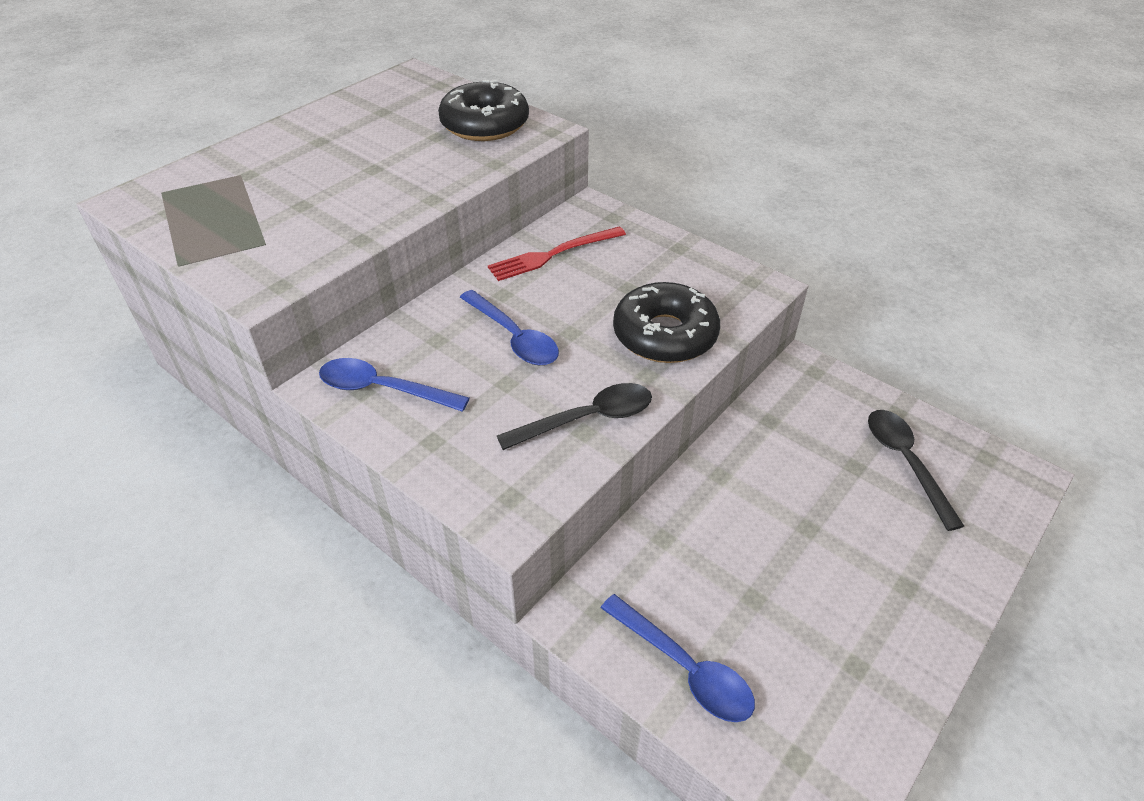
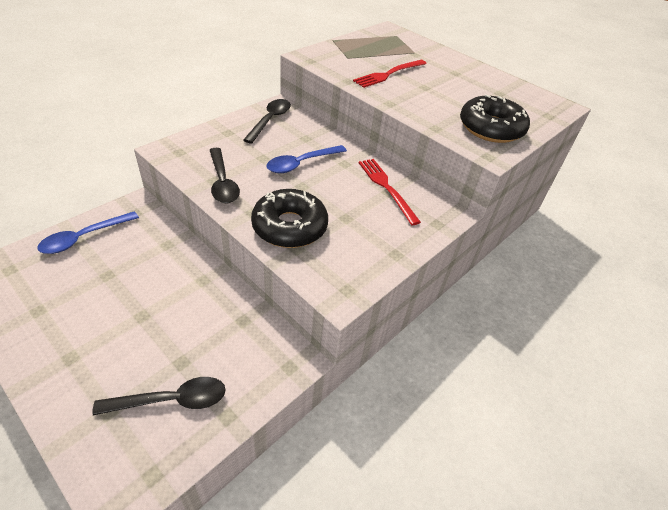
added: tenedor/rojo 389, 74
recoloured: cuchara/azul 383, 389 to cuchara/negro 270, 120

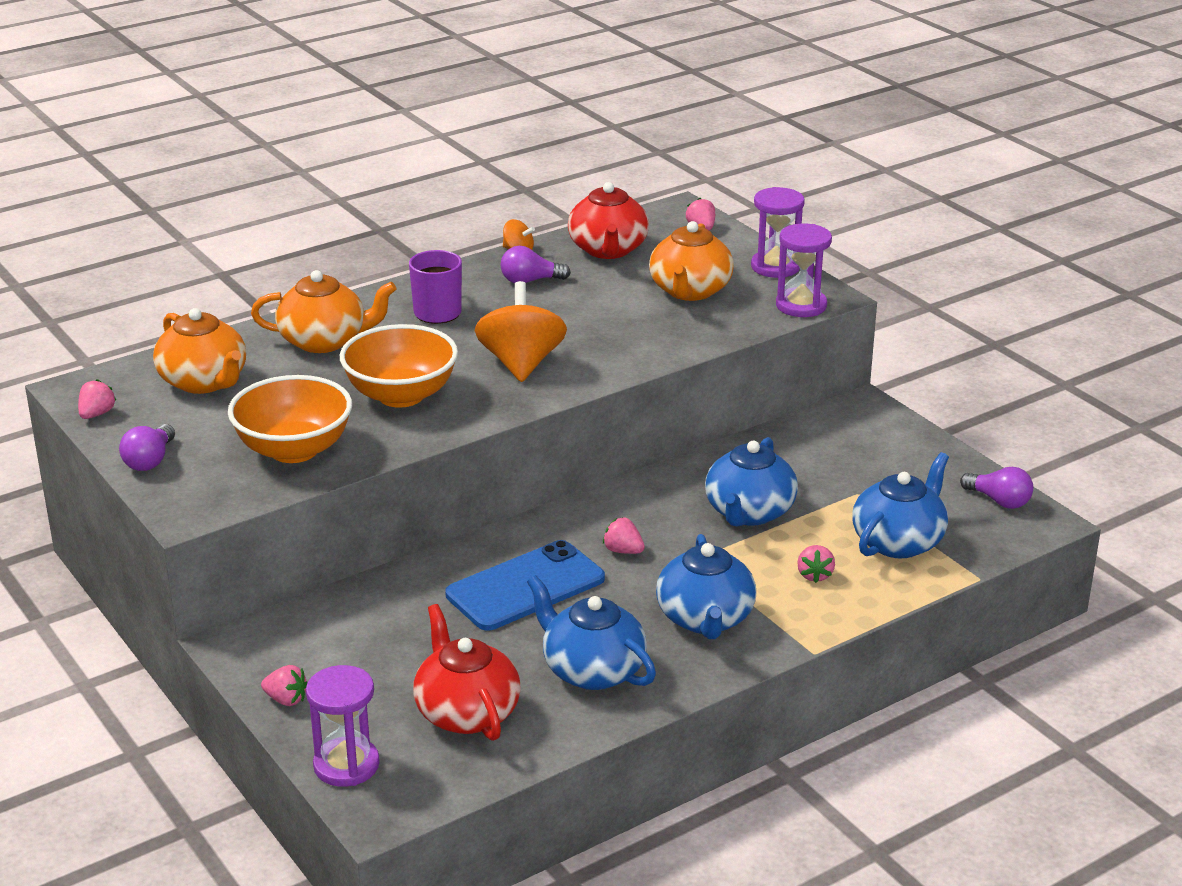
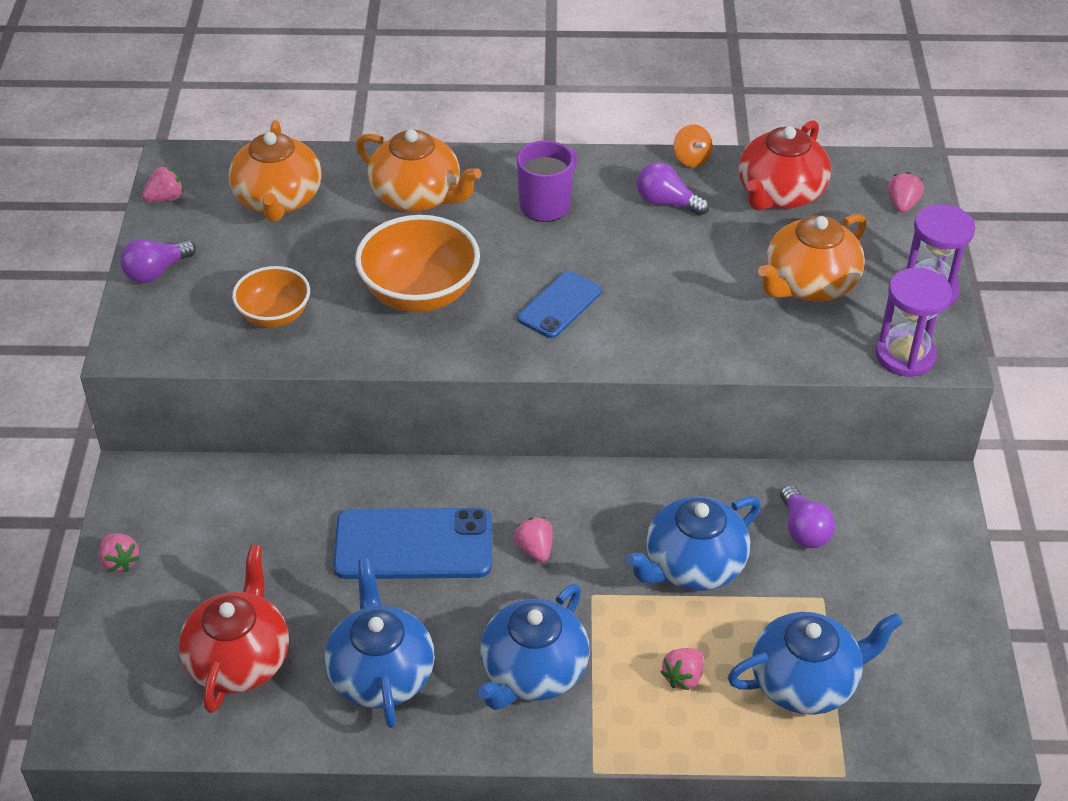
removed: reloj de arena/morado 346, 765
moved: bombilla/morado 999, 501 to 803, 530
replaced: peonza/naranja 521, 364 to móvil/azul 559, 305
resized: cuenco/naranja 294, 450 = 274, 315 x0.62

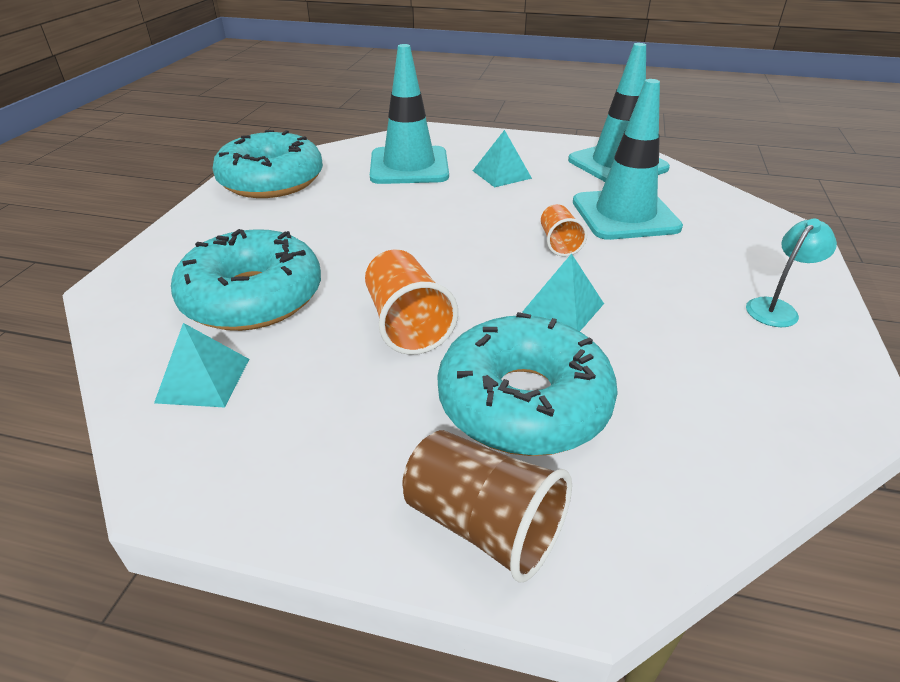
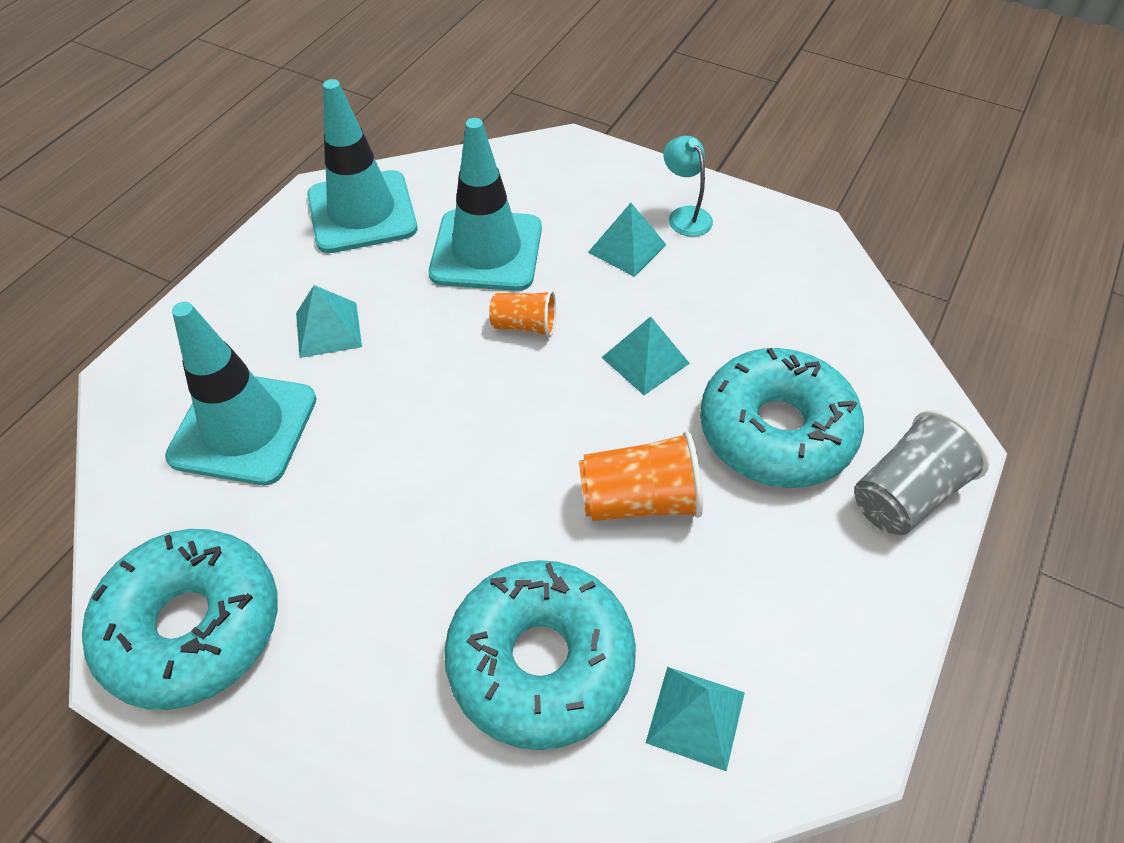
added: pirámide/turquesa 627, 248
recoloured: vaso/marrón 483, 524 to vaso/gris 905, 494

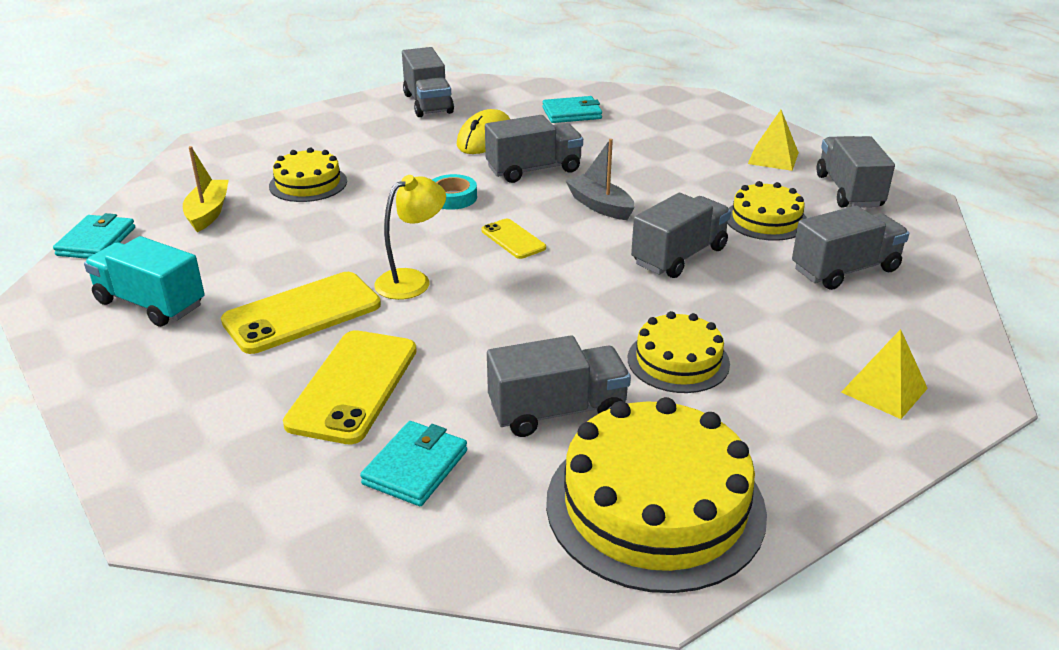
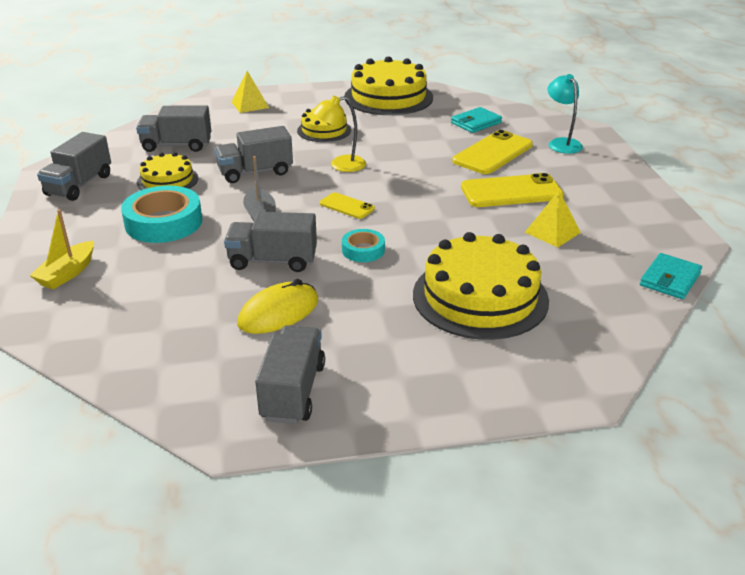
removed: camión/turquesa 150, 304; camión/gris 557, 411; cartera/turquesa 572, 113
added: cinta adhesiva/turquesa 164, 222; lámpara/turquesa 561, 143
moved: barco/amarillo 208, 213 to 67, 273; lámpara/amarillo 412, 280 to 340, 165; pirámide/amarillo 773, 158 to 552, 232
turned: móvil/amarillo 513, 239 = 347, 206 45 degrees counterclockwise
resized: tarta/amarillo 308, 183 = 480, 297 x1.79

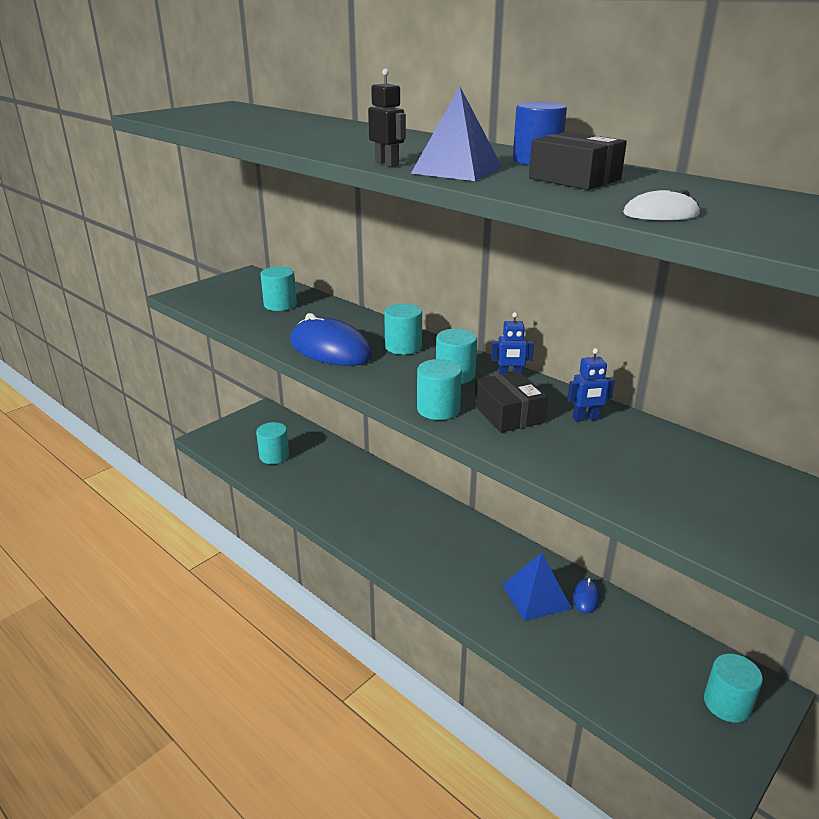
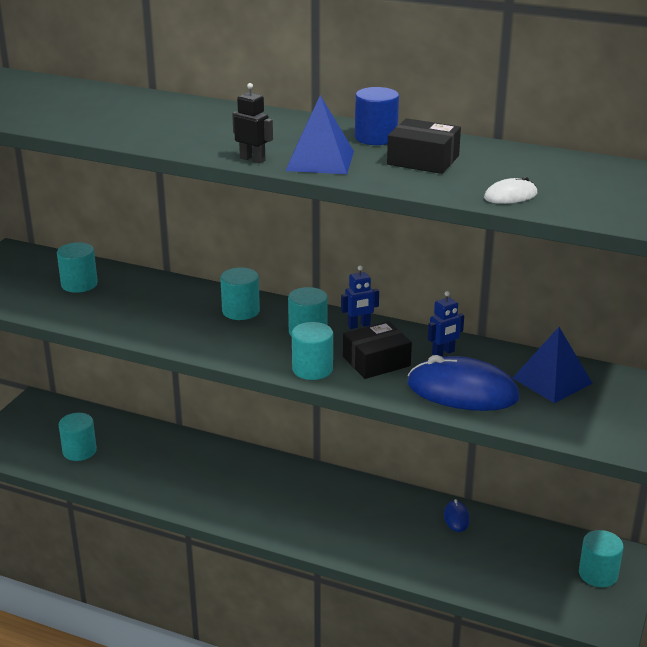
moved: ratón/azul 330, 349 to 462, 391; pirámide/azul 536, 596 to 552, 380
turned: caja/negro 508, 414 = 376, 361 75 degrees counterclockwise

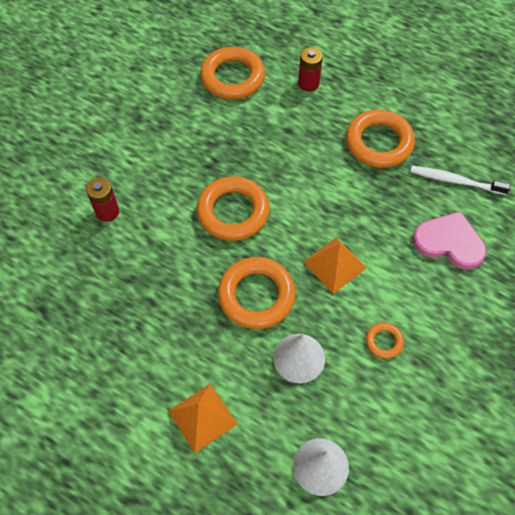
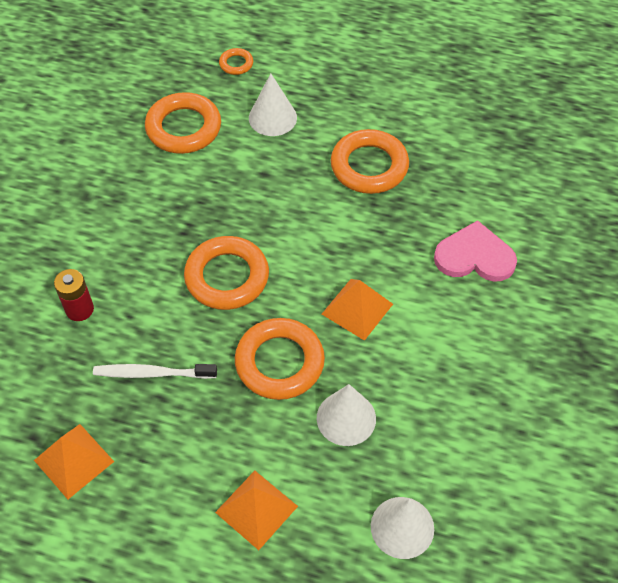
added: pirámide/naranja 74, 460
moved: anillo/naranja 384, 341 to 236, 64; cepillo de dientes/blanco 455, 181 to 152, 373
replaced: pila/rojo 308, 83 to cono/blanco 272, 117

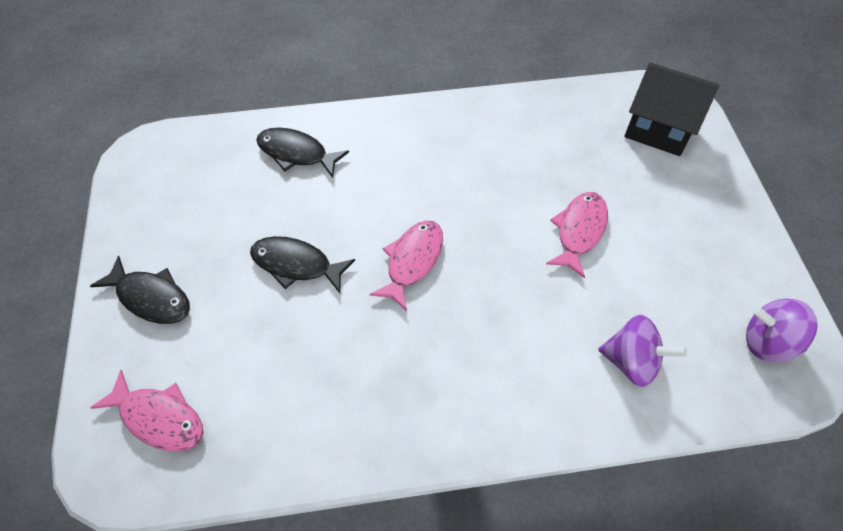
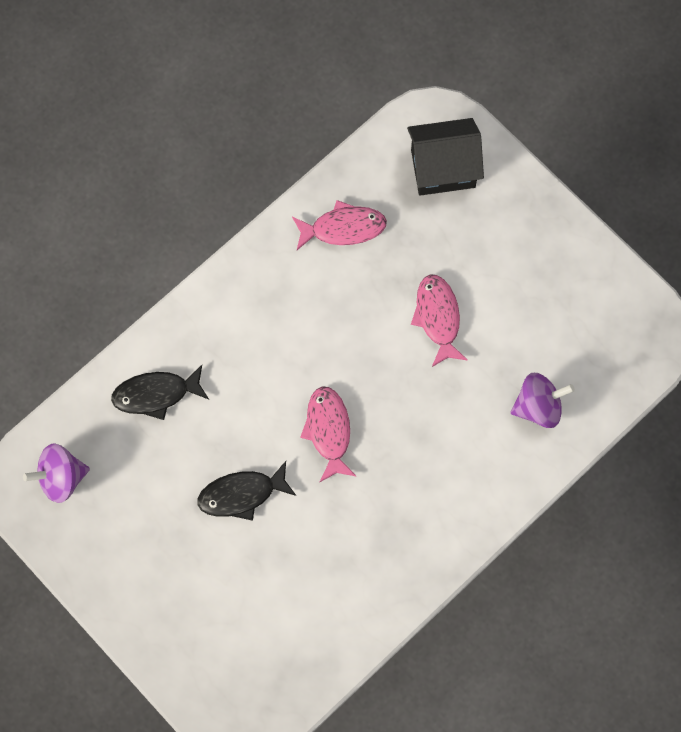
removed: pez/negro 151, 298
moved: pez/rosa 159, 418 to 343, 228; peonza/morado 767, 342 to 61, 478

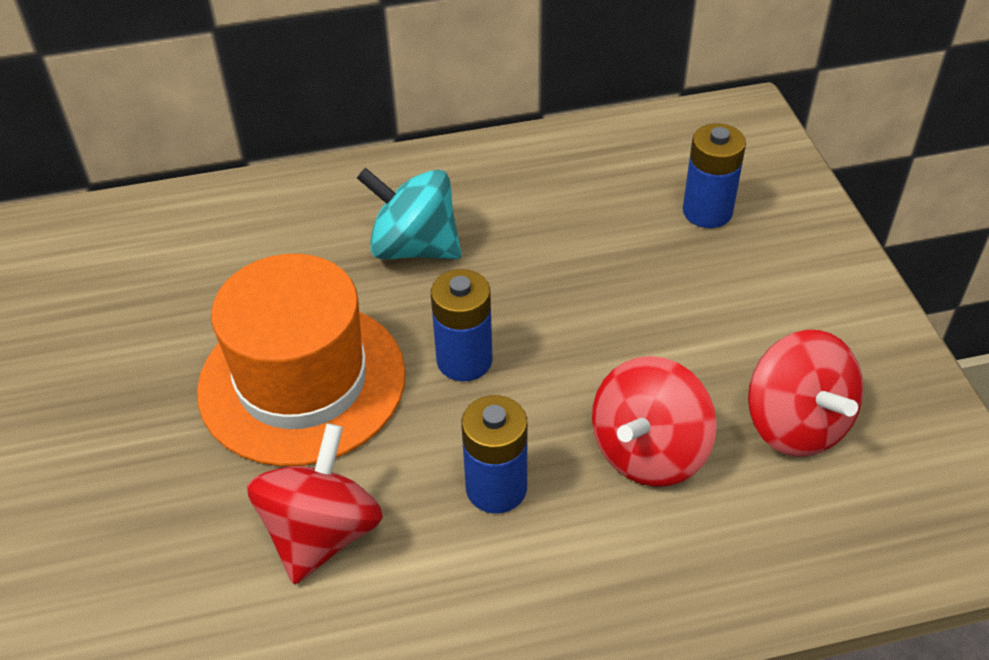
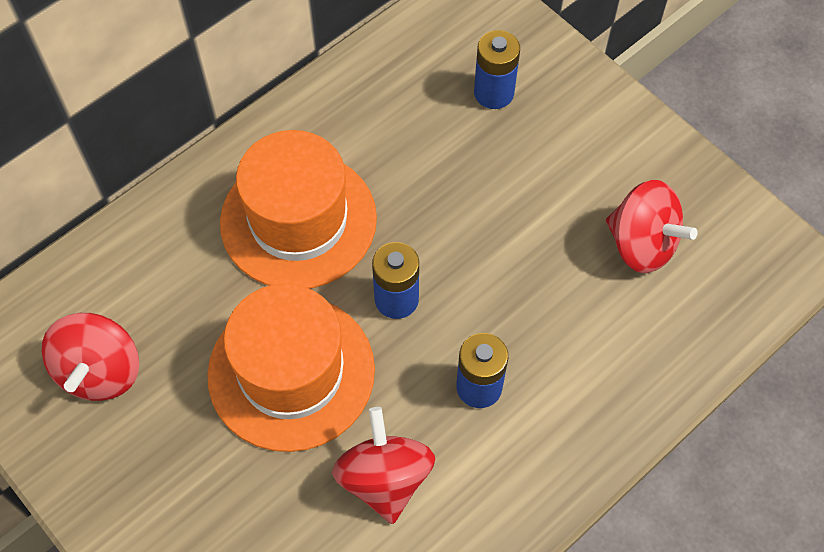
moved: peonza/rojo 649, 452 to 100, 371
replaced: peonza/turquesa 414, 247 to sombrero/naranja 298, 220

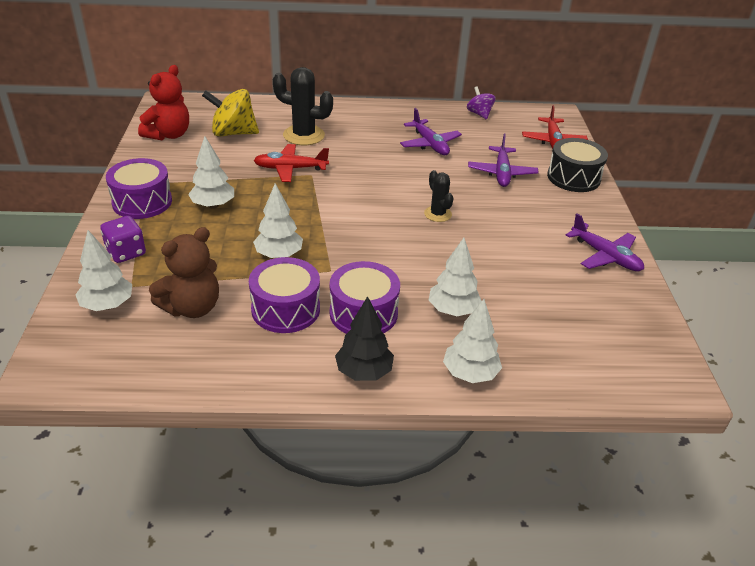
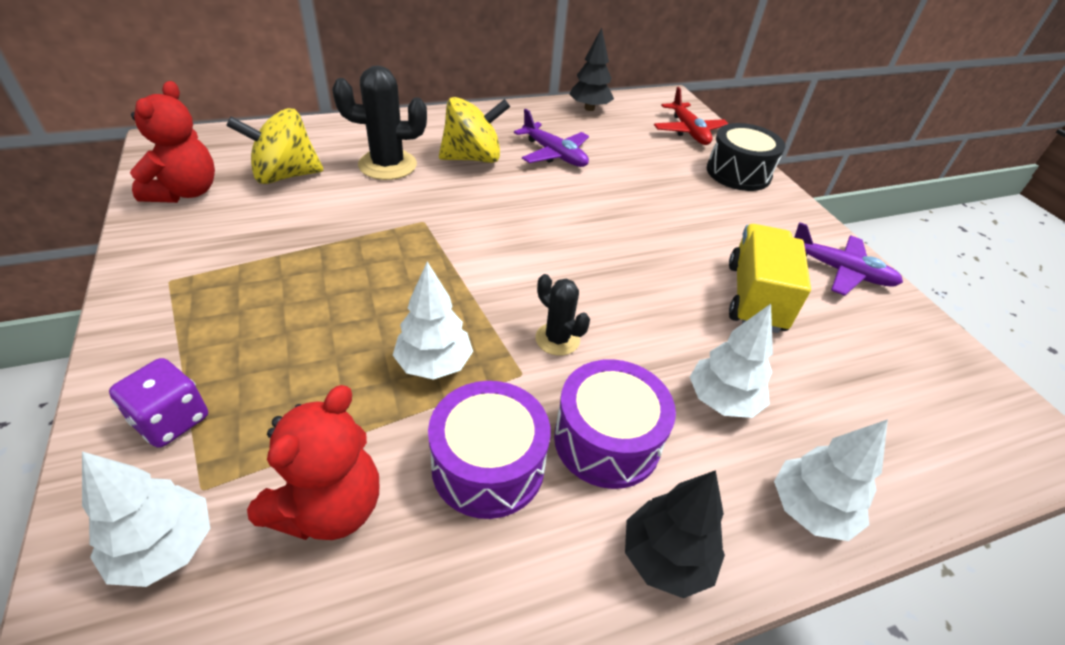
removed: tambor/morado 142, 202; árbol/blanco 213, 205; avión/rojo 290, 169; avión/morado 501, 173
added: peonza/amarillo 473, 158; camión/amarillo 755, 297
moved: cactus/negro 437, 214 to 557, 339
replaced: peonza/morado 479, 114 to árbol/negro 589, 108
recoloured: osito/marrón 192, 307 to osito/rojo 330, 507

